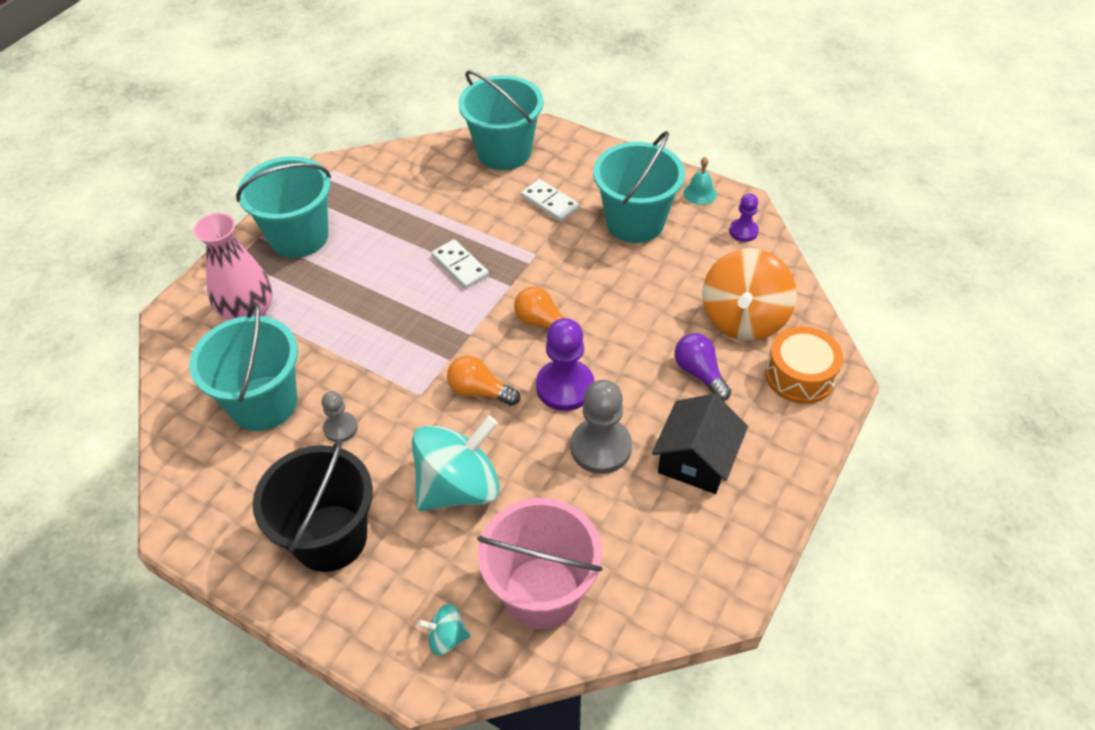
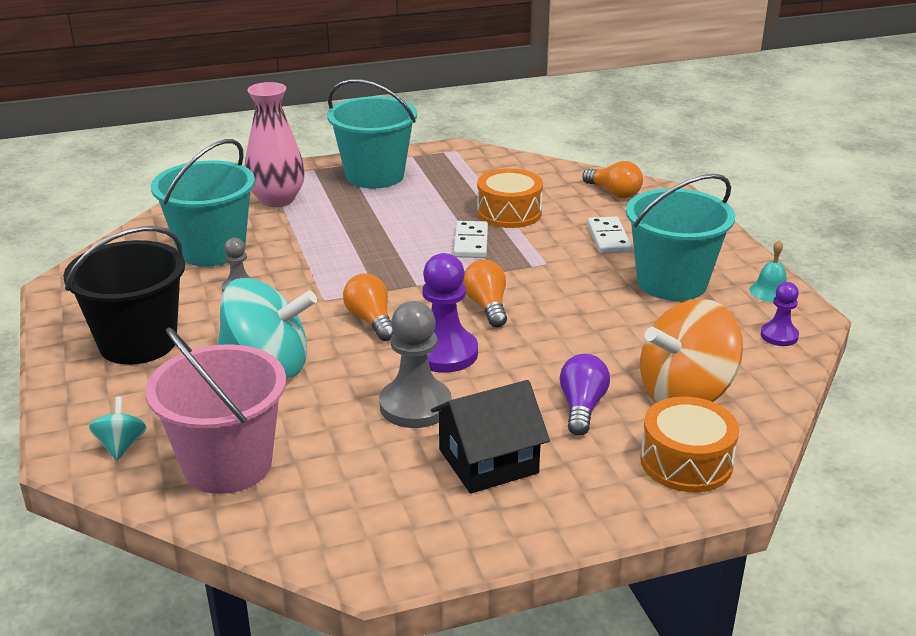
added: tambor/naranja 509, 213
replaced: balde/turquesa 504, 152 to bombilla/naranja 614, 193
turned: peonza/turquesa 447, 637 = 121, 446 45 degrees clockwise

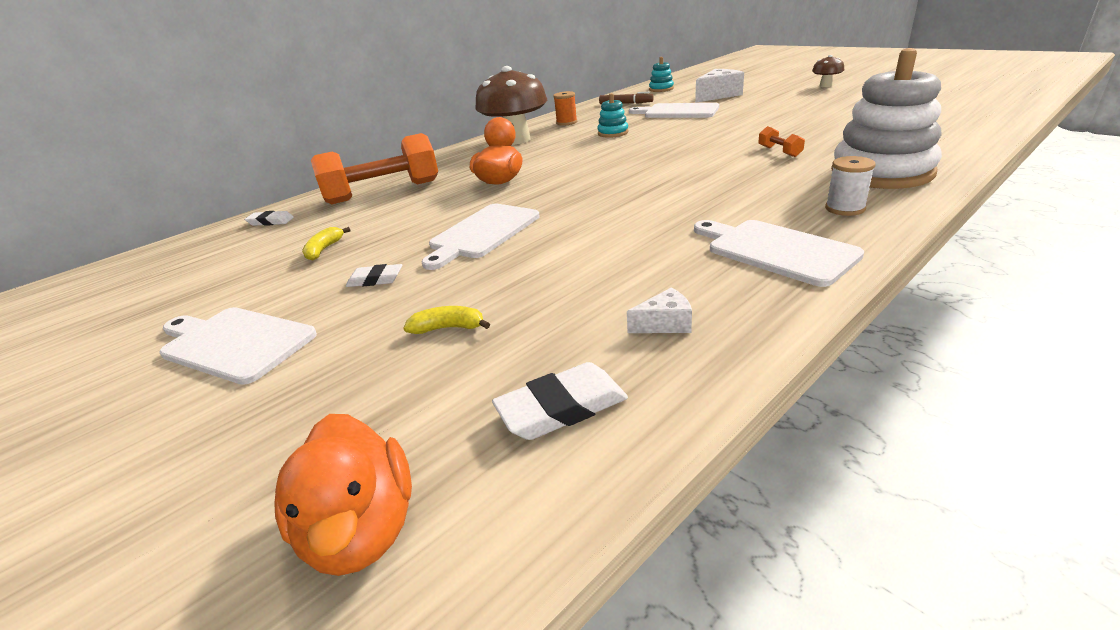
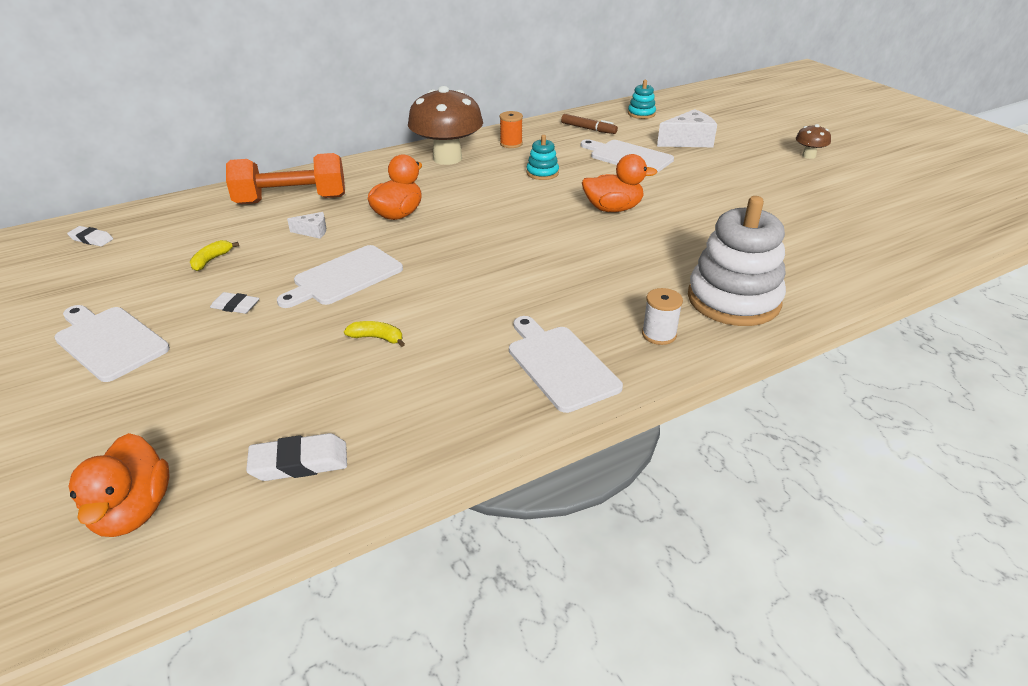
removed: mancuerna/naranja 779, 151
added: pato/naranja 613, 209
moved: goma de borrar/blanco 271, 221 to 91, 239; plátano/amarillo 448, 328 to 377, 338; queso/blanco 665, 324 to 313, 231

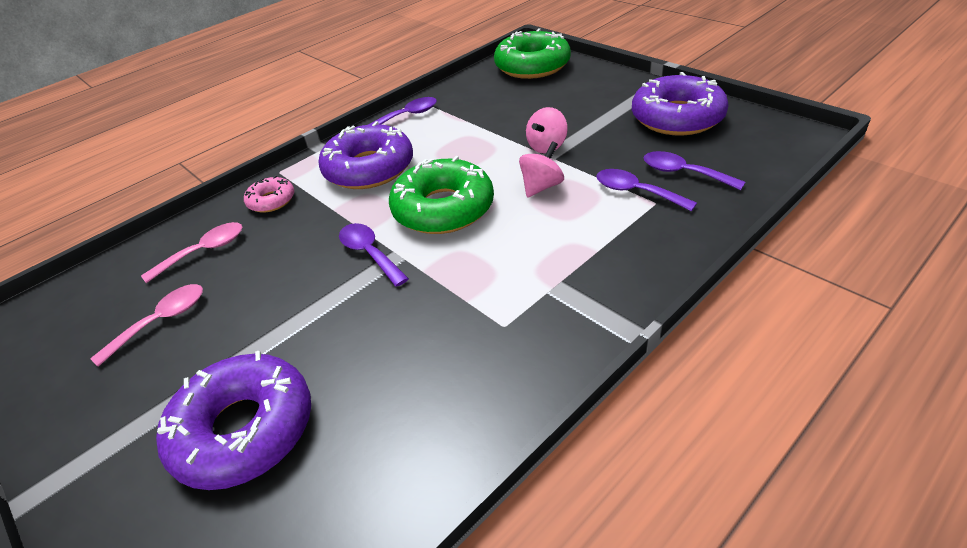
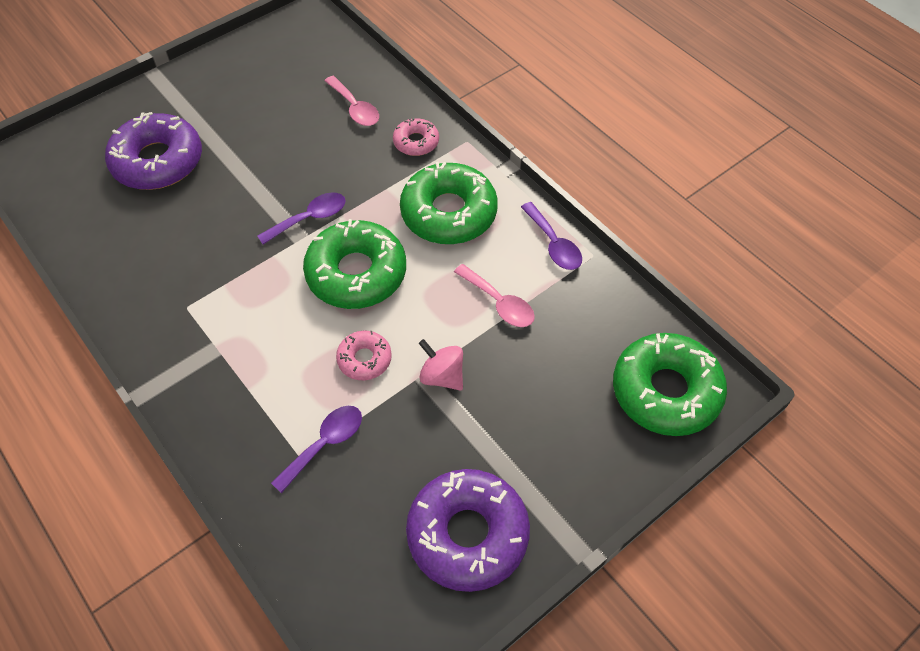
removed: cuchara/morado 683, 173
moved: cuchara/rosa 162, 321 to 499, 303
replaced: peonza/rosa 541, 186 to rosquilla/rosa 364, 359
recoloured: rosquilla/morado 369, 168 to rosquilla/verde 448, 213

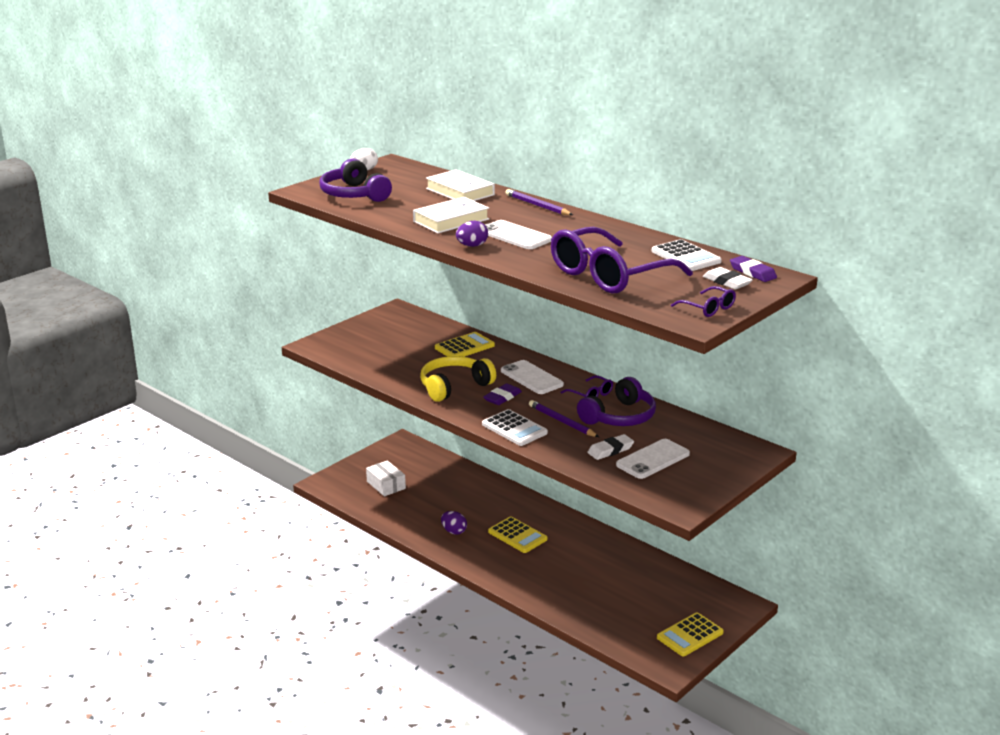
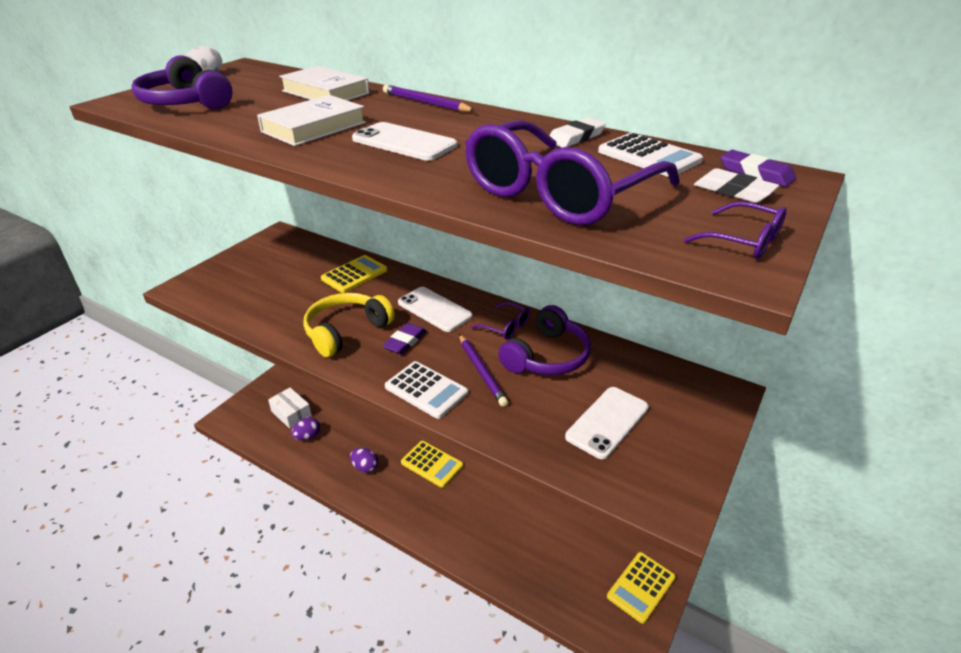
moved: huevo/morado 472, 246 to 307, 436; goma de borrar/blanco 610, 450 to 576, 137
turned: lápiz/morado 562, 421 = 481, 371 150 degrees counterclockwise

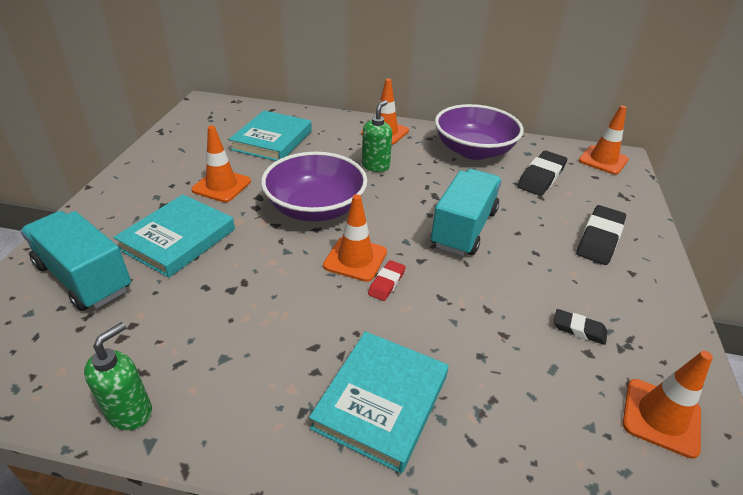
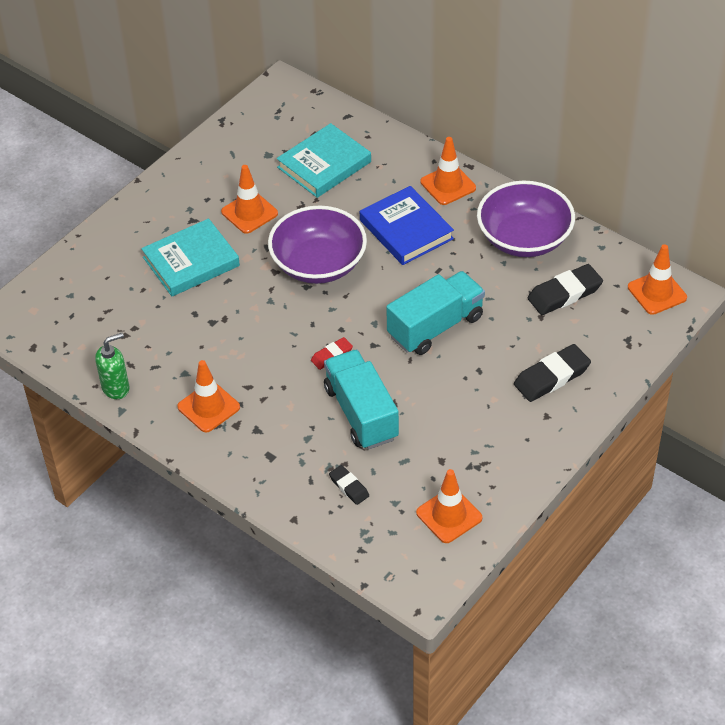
removed: libro/turquesa 381, 402
moved: camión/turquesa 84, 277 to 361, 413; cono de tráfico/naranja 355, 259 to 208, 407; goma de borrar/negro 579, 329 to 349, 487
replaced: dispensador de jabón/verde 375, 166 to libro/azul 406, 230

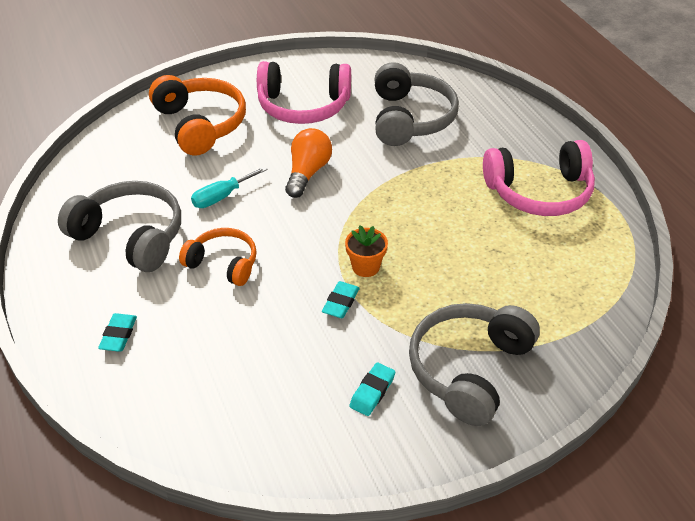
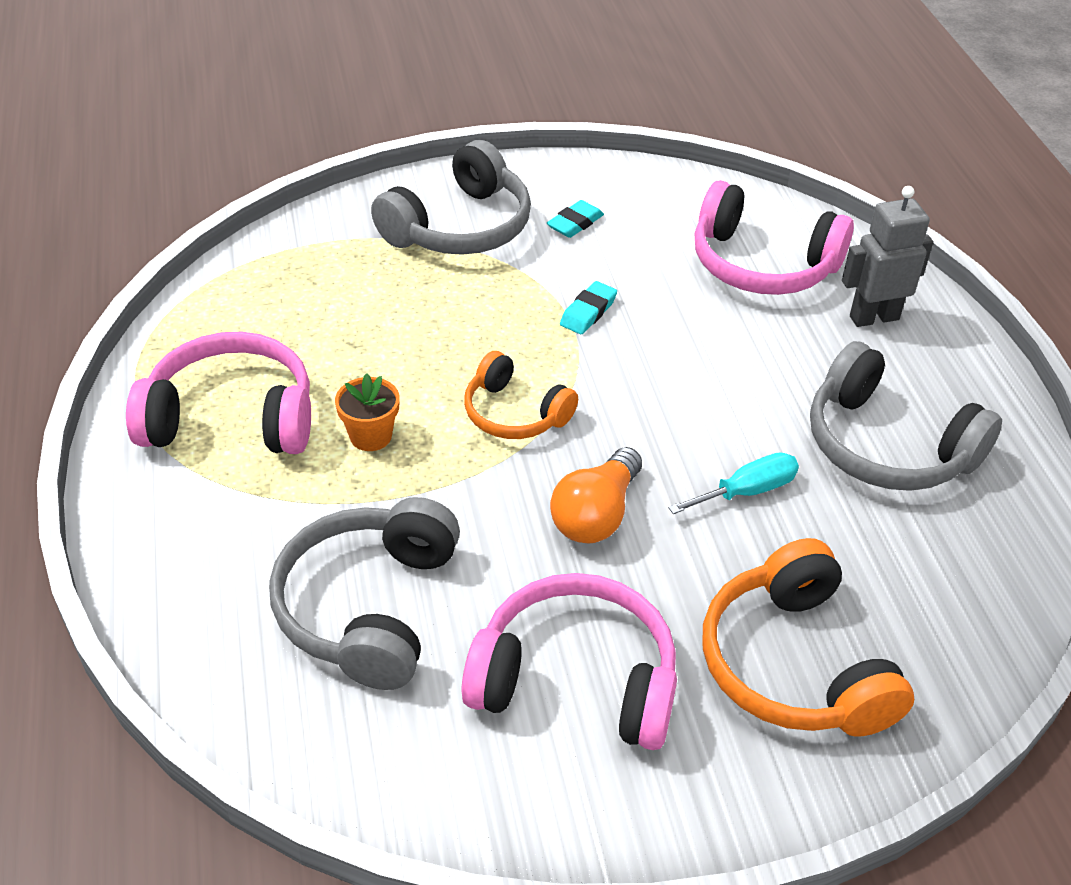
added: auriculares/rosa 762, 264
moved: auriculares/naranja 223, 263 to 514, 413; maceta/naranja 365, 267 to 370, 436
replaced: goma de borrar/turquesa 118, 335 to robot/gris 873, 317

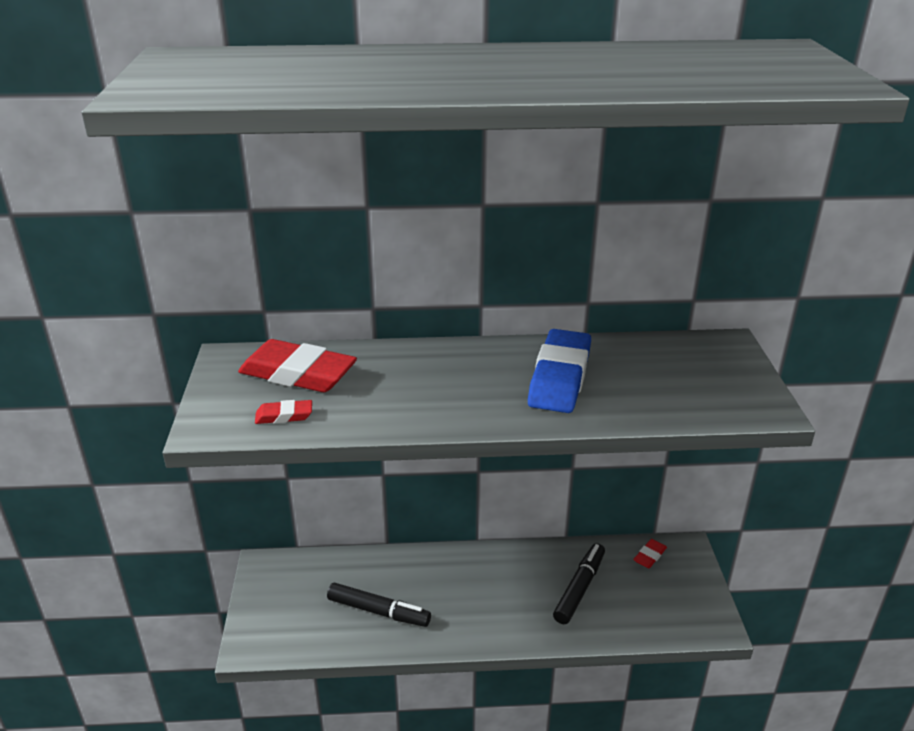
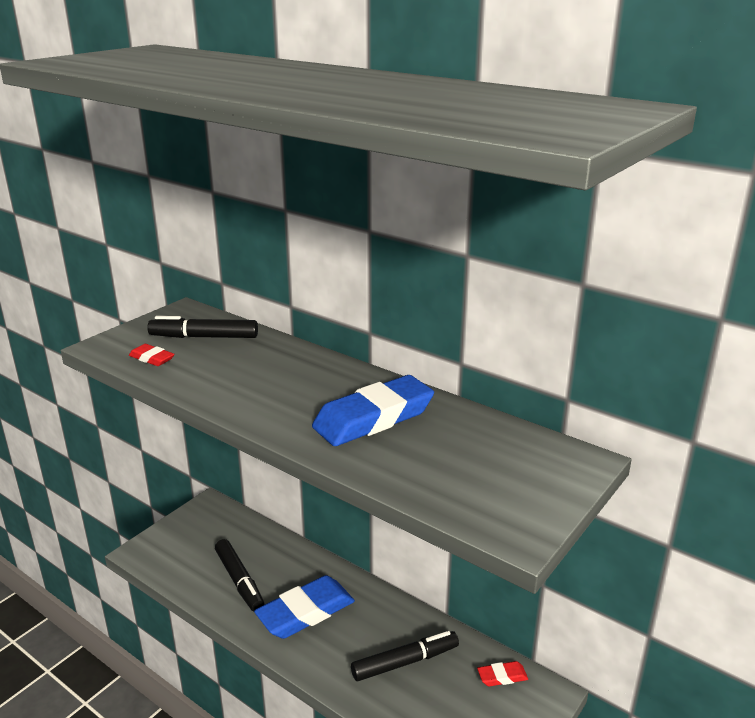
added: goma de borrar/azul 305, 612
replaced: goma de borrar/rojo 298, 374 to rotulador/negro 204, 337

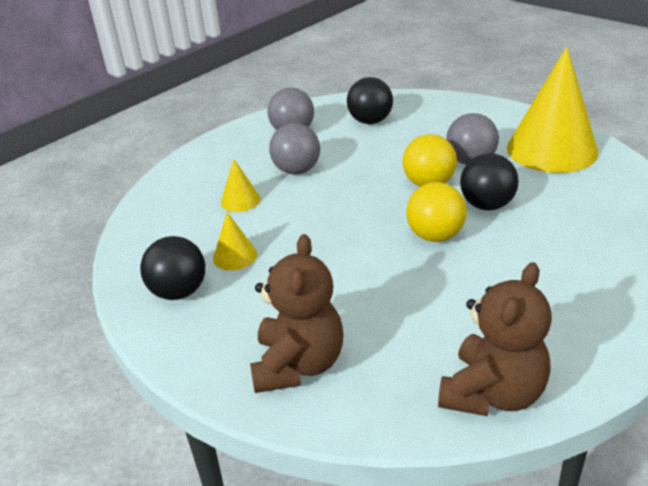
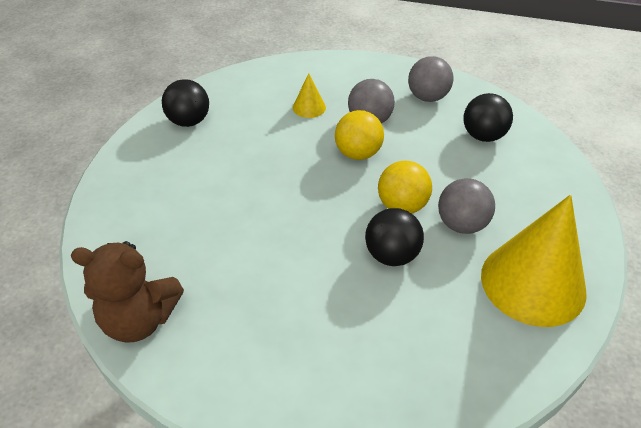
removed: cono/amarillo 235, 256; osito/marrón 298, 365
moved: pelota/amarillo 435, 236 to 358, 153

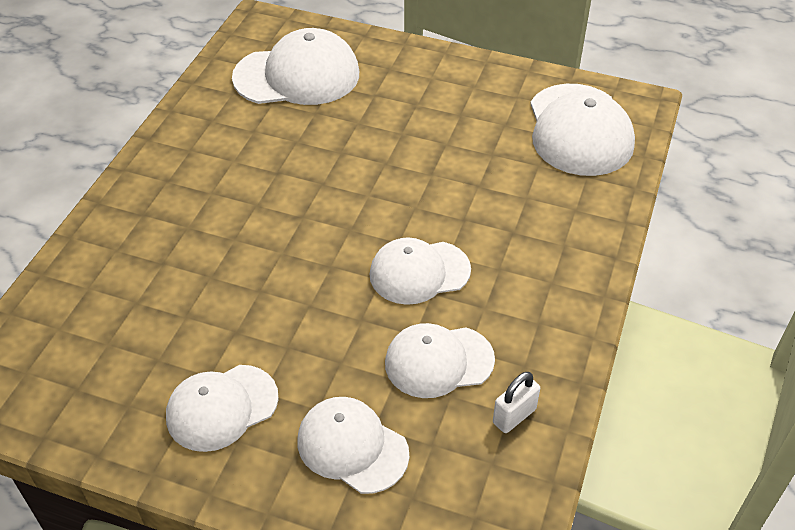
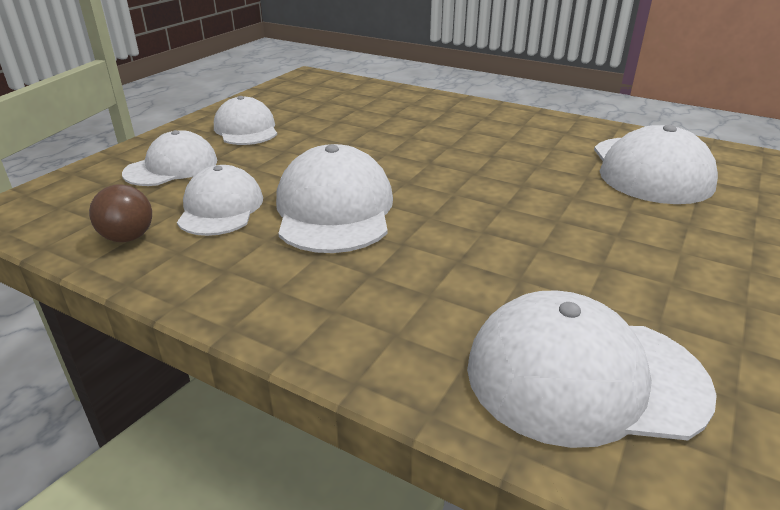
replaced: candado/blanco 514, 416 to pelota/marrón 128, 237
resized: gorra/blanco 419, 272 = 334, 209 x1.51

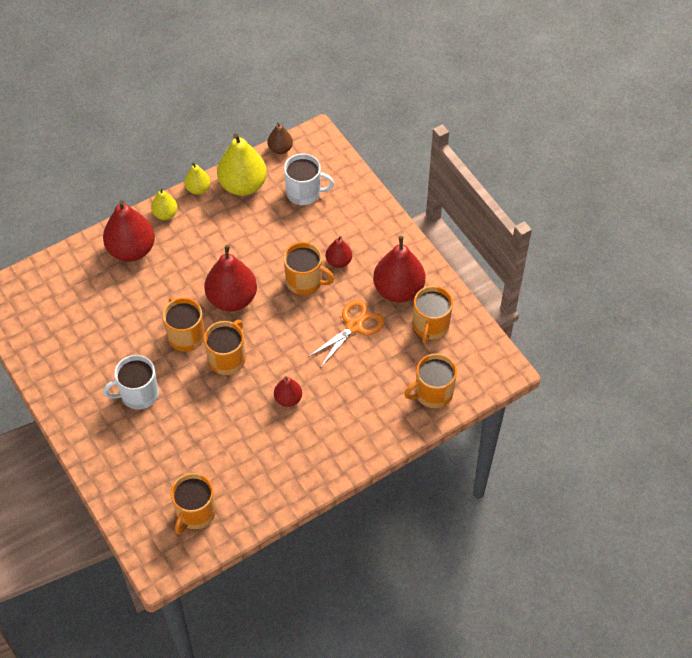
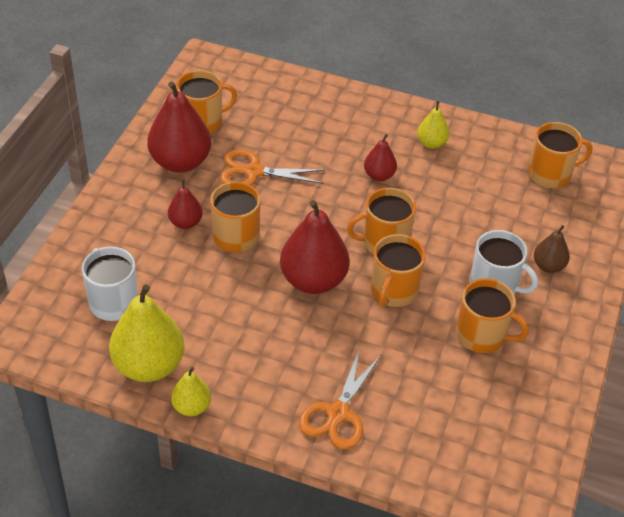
moved: pera/amarillo 165, 214 to 431, 143; pera/marrón 280, 149 to 548, 266; taza/naranja 432, 393 to 482, 335
replaced: pera/rojo 131, 250 to tijeras/naranja 338, 413

